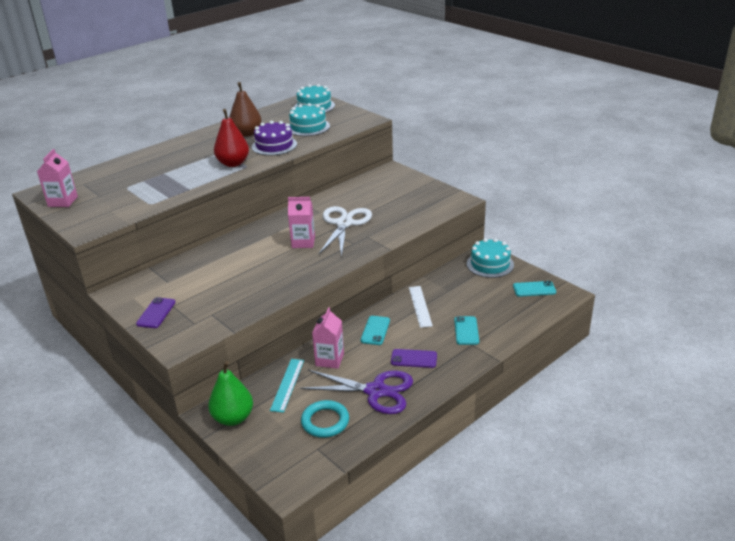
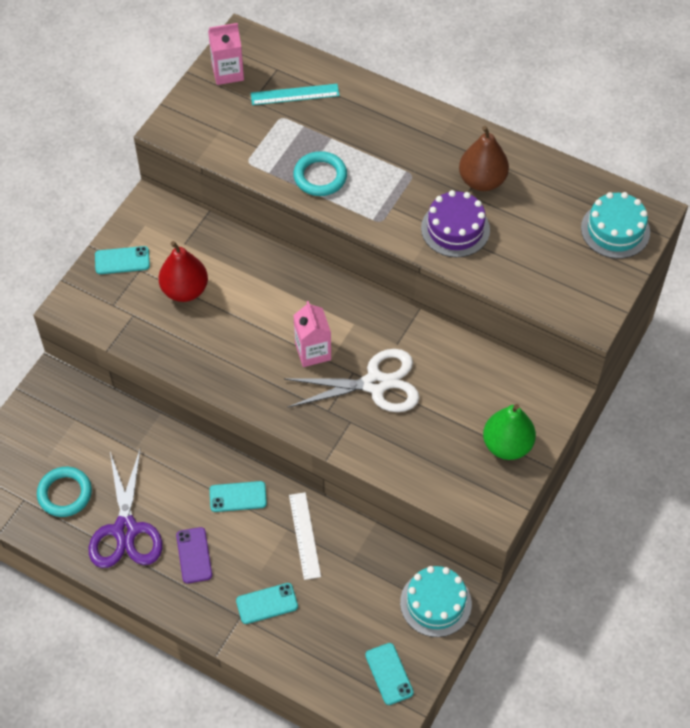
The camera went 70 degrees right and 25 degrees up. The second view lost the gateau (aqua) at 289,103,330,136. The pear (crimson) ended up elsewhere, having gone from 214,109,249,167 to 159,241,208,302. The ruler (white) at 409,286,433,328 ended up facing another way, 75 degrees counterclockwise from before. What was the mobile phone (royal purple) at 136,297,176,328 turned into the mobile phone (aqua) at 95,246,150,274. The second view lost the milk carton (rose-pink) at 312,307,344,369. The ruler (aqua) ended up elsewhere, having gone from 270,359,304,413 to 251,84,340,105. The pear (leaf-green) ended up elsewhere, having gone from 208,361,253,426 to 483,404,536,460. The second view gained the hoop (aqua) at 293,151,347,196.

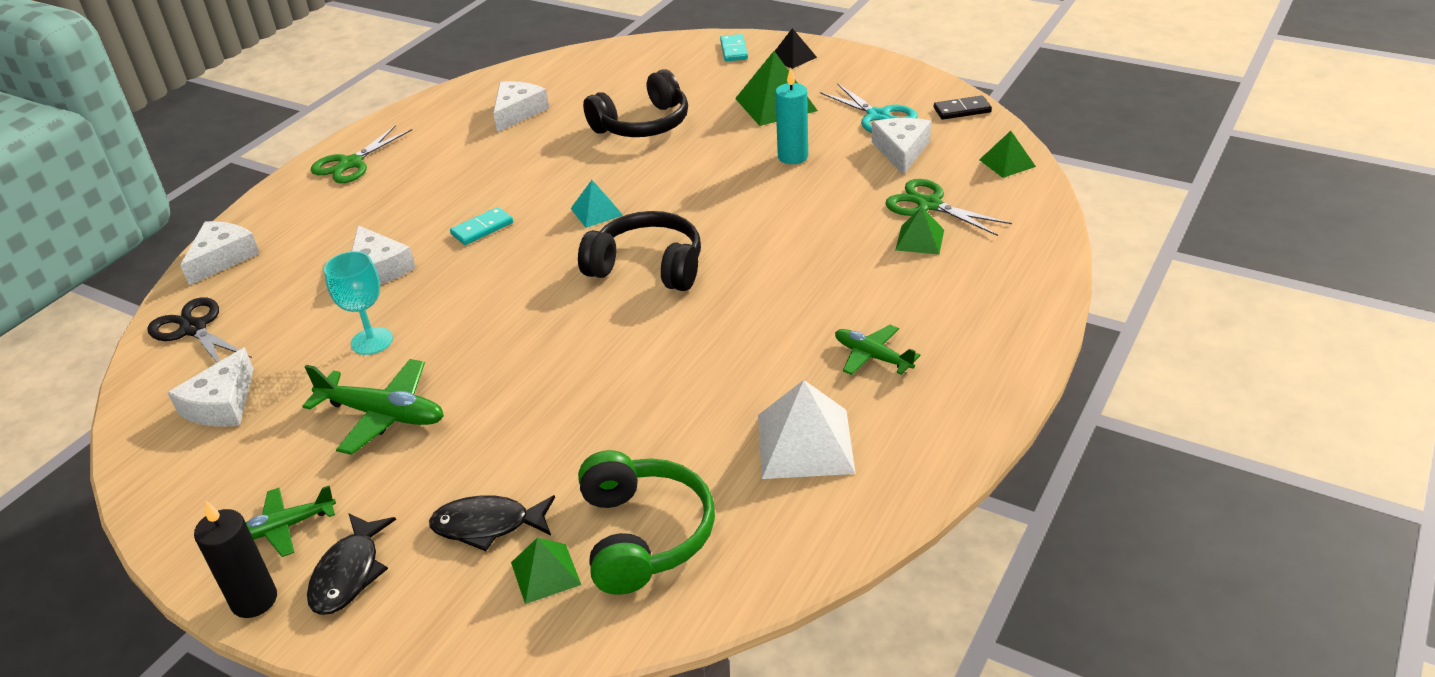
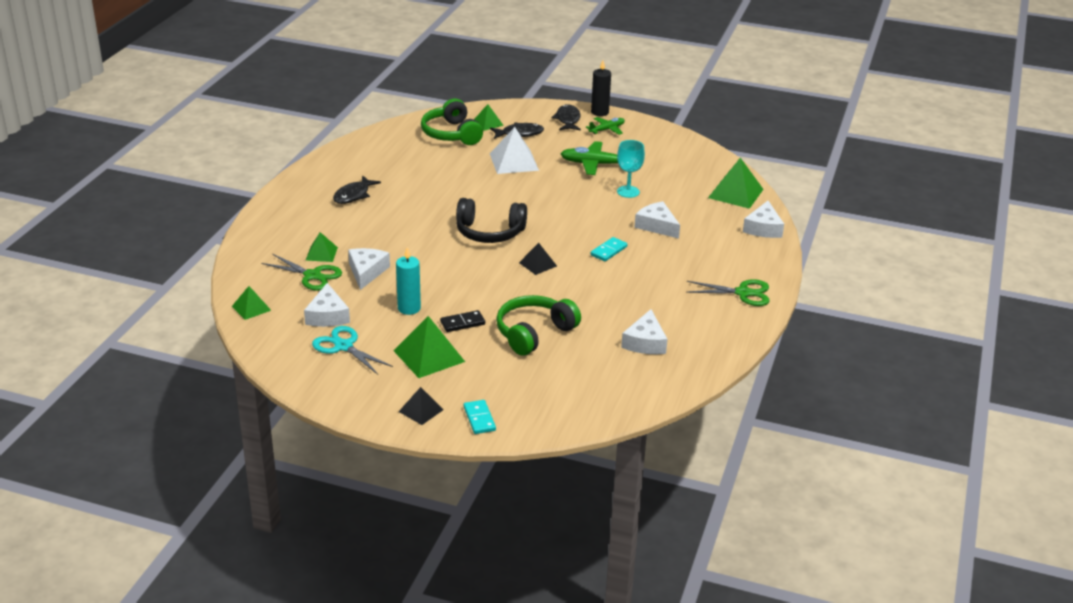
The camera went 165 degrees right and 5 degrees down. What was the over-ear headphones (black) at 583,69,688,137 turned into the over-ear headphones (leaf-green) at 496,295,581,356. The domino tile (black) ended up elsewhere, having gone from 934,95,992,120 to 440,310,485,332. The pair of scissors (leaf-green) at 311,125,412,183 ended up facing another way, 75 degrees clockwise from before. What was the pyramid (aqua) at 571,180,623,228 turned into the pyramid (black) at 519,243,557,275. Where the pair of scissors (black) stood at 147,297,252,363, the pyramid (leaf-green) came to stand at 708,158,764,209. Where the aeroplane (leaf-green) stood at 835,325,920,375, the fish (black) came to stand at 333,175,381,204. The piece of cheese (white) ended up elsewhere, having gone from 167,347,254,427 to 348,248,390,290. The pyramid (white) ended up elsewhere, having gone from 758,380,856,479 to 490,127,539,174.

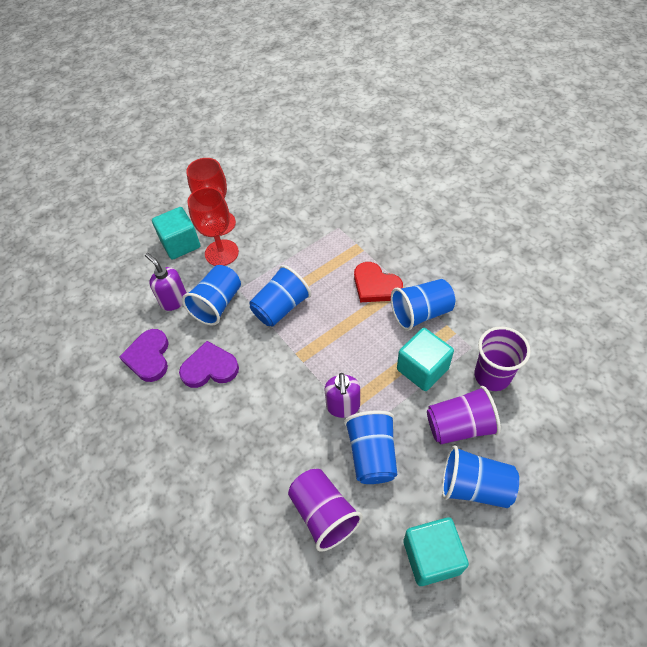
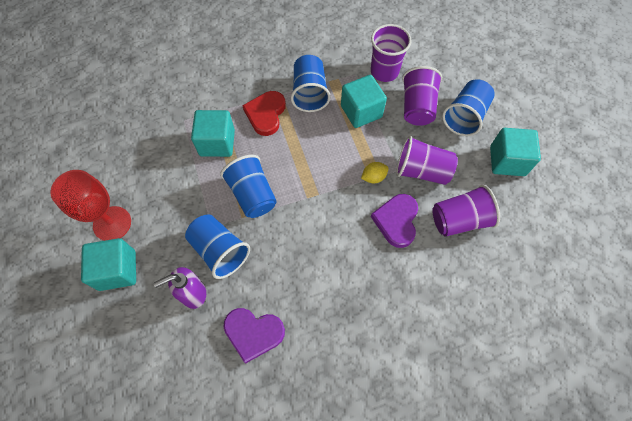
The camera went 75 degrees left and 10 degrees up. The second view lost the chalice (crimson) at 187,187,239,266. The heart shape (crimson) at 354,262,403,302 ended up facing another way, 135 degrees clockwise from before. The heart shape (royal purple) ended up elsewhere, having gone from 179,341,239,388 to 371,194,418,248. Where the soap pump (royal purple) stood at 325,373,360,418, the toy lemon (yellow) came to stand at 361,162,389,183. What was the tumbler (royal blue) at 344,410,397,484 turned into the tumbler (royal purple) at 396,135,458,185. The second view gained the cube (aqua) at 191,110,235,157.

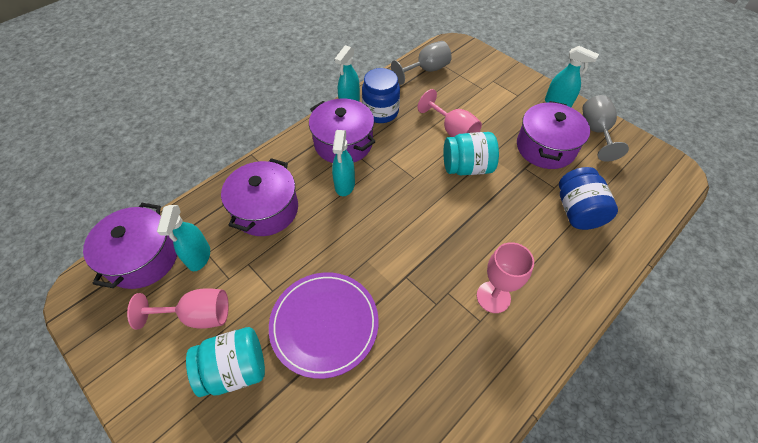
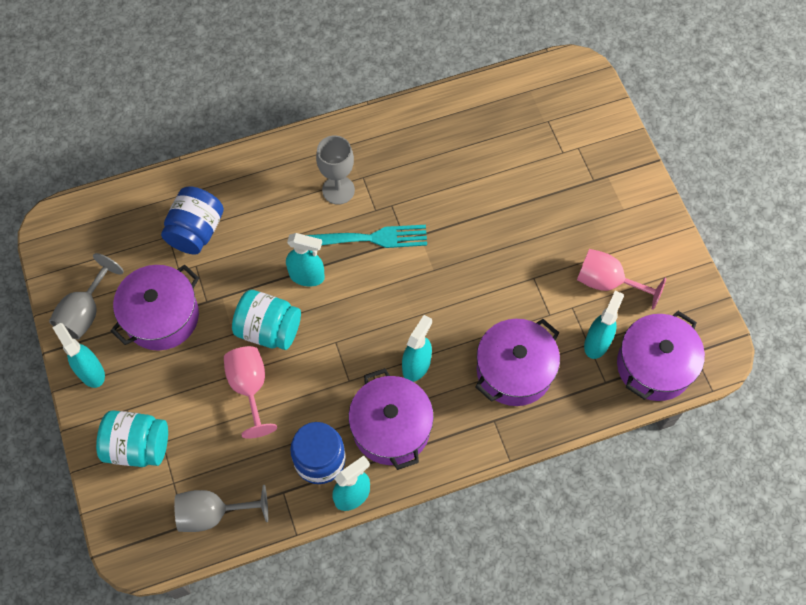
The camera went 155 degrees left and 10 degrees up. What was the chalice (rose-pink) at 477,242,534,313 turned into the chalice (gray) at 316,135,355,205. The second view lost the plate (royal purple) at 269,272,379,379. The jar (aqua) ended up elsewhere, having gone from 186,327,265,397 to 96,410,168,467. The second view gained the table fork (aqua) at 306,225,427,248. The second view gained the sprayer (aqua) at 286,233,325,286.

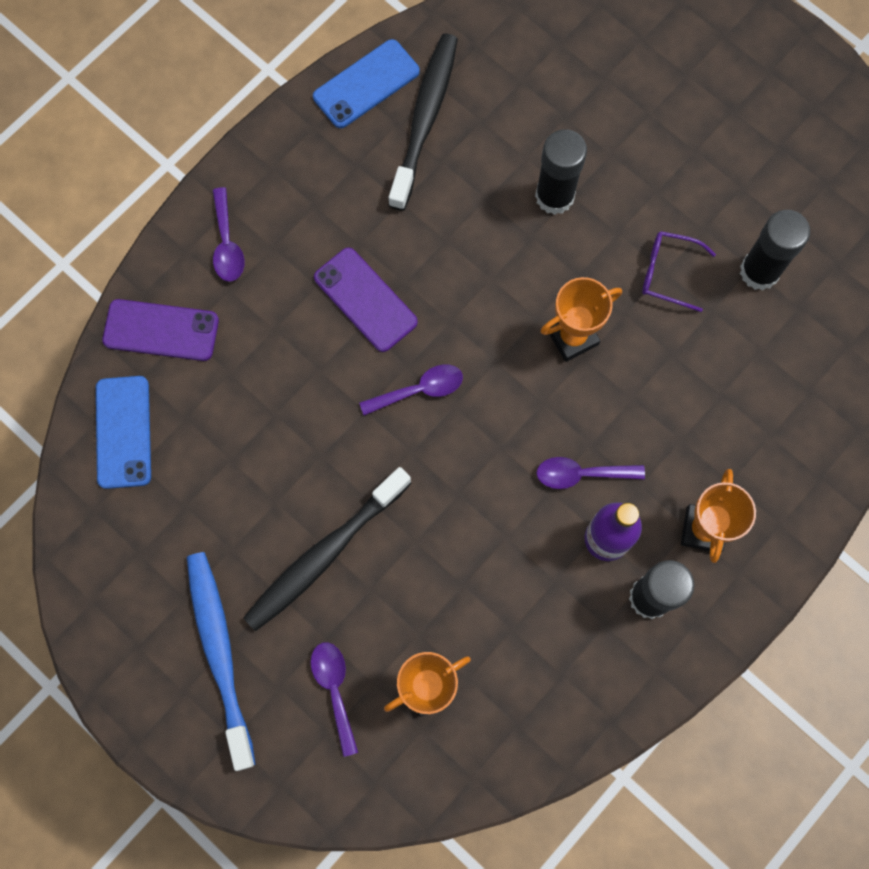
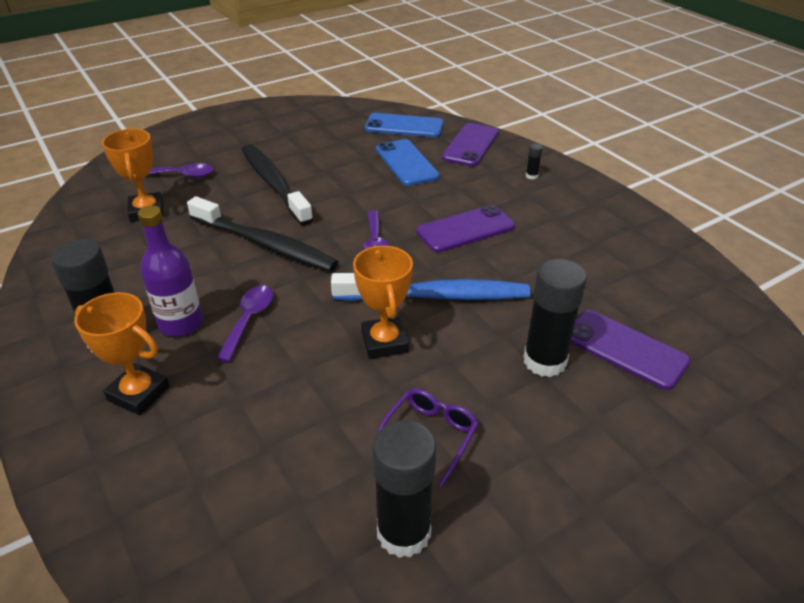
The camera went 105 degrees right and 35 degrees down. The tooth brush (black) ended up elsewhere, having gone from 388,33,458,211 to 187,196,338,272. The mobile phone (royal blue) ended up elsewhere, having gone from 313,39,420,128 to 376,139,440,186. Where the teaspoon (royal purple) stood at 212,187,244,281, the glue (black) came to stand at 526,144,543,179. The tooth brush (royal blue) ended up elsewhere, having gone from 187,552,256,771 to 331,273,531,301. The second view gained the mobile phone (royal purple) at 571,310,690,390.

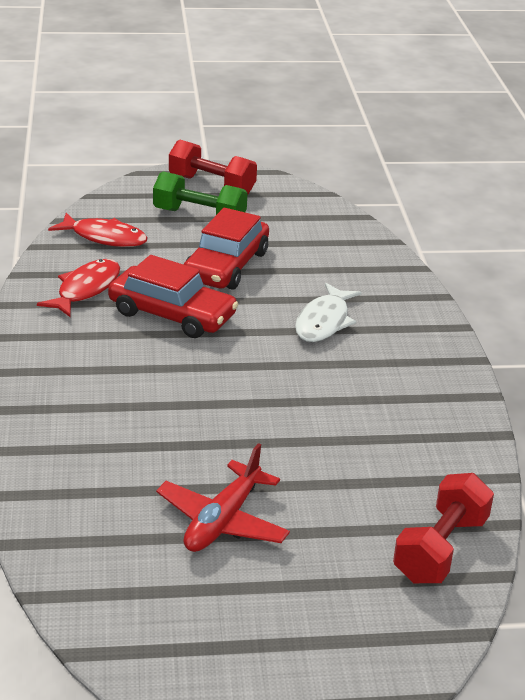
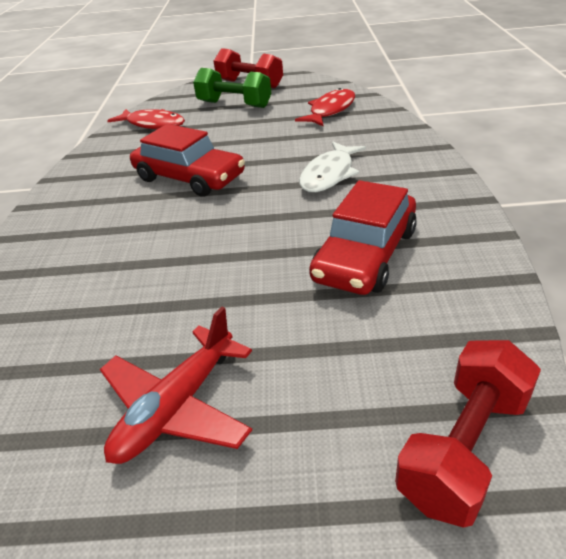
The camera went 10 degrees right and 5 degrees up. The car (crimson) ended up elsewhere, having gone from 184,208,269,290 to 309,180,417,295. The fish (crimson) ended up elsewhere, having gone from 37,259,120,317 to 295,88,355,126.

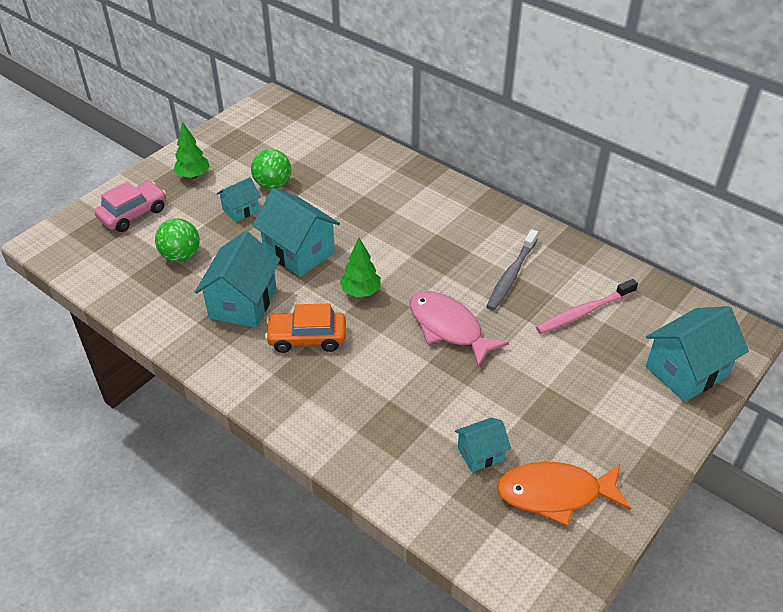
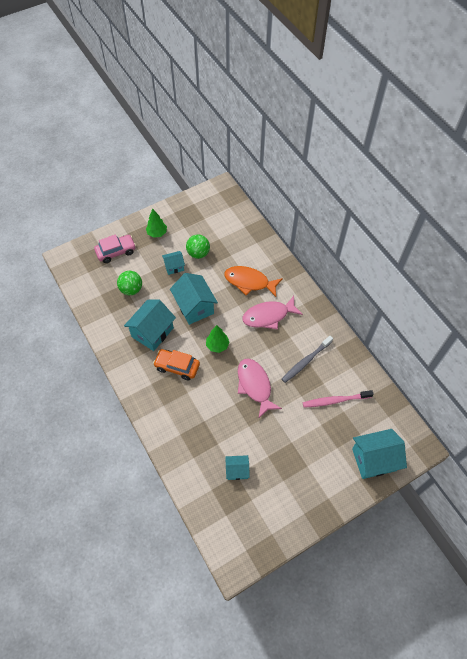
The camera went 20 degrees right and 15 degrees up. The fish (orange) ended up elsewhere, having gone from 497,462,631,526 to 224,266,283,297. The second view gained the fish (rose-pink) at 242,296,303,330.

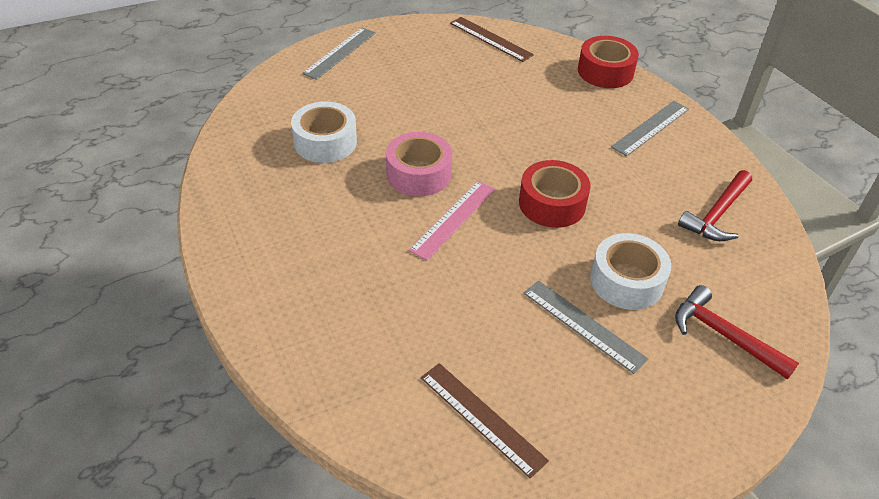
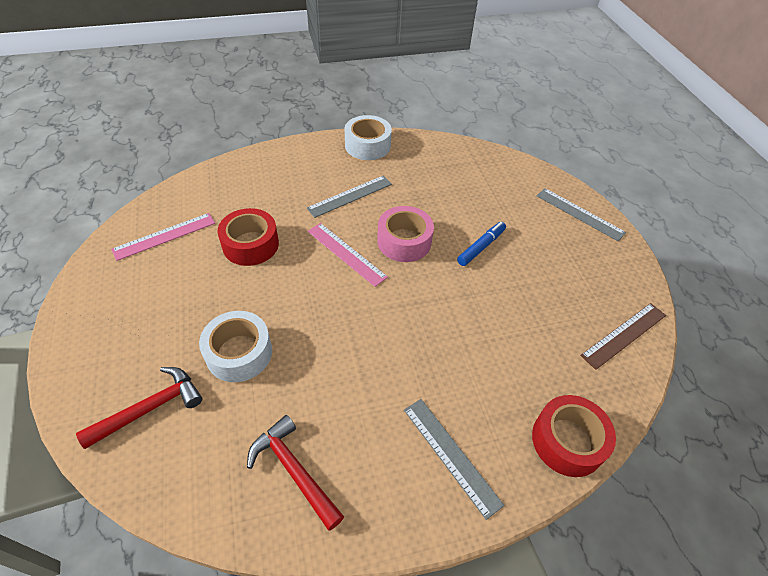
The camera went 100 degrees right and 5 degrees up. The roll of tape (white) ended up elsewhere, having gone from 291,101,357,163 to 345,115,392,160. The roll of tape (crimson) ended up elsewhere, having gone from 519,160,591,228 to 217,208,279,266. The ruler (gray) ended up elsewhere, having gone from 524,280,648,374 to 307,176,392,218. What was the ruler (russet) at 421,363,549,478 turned into the ruler (rose-pink) at 111,213,215,261. The second view gained the felt pen (royal blue) at 457,222,506,266.

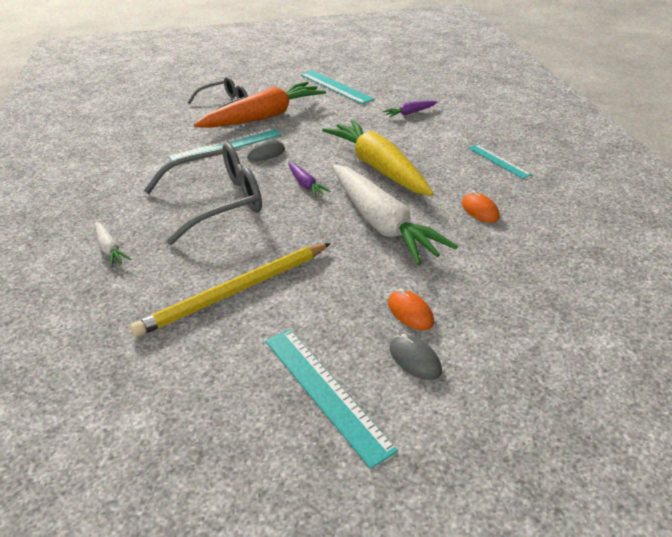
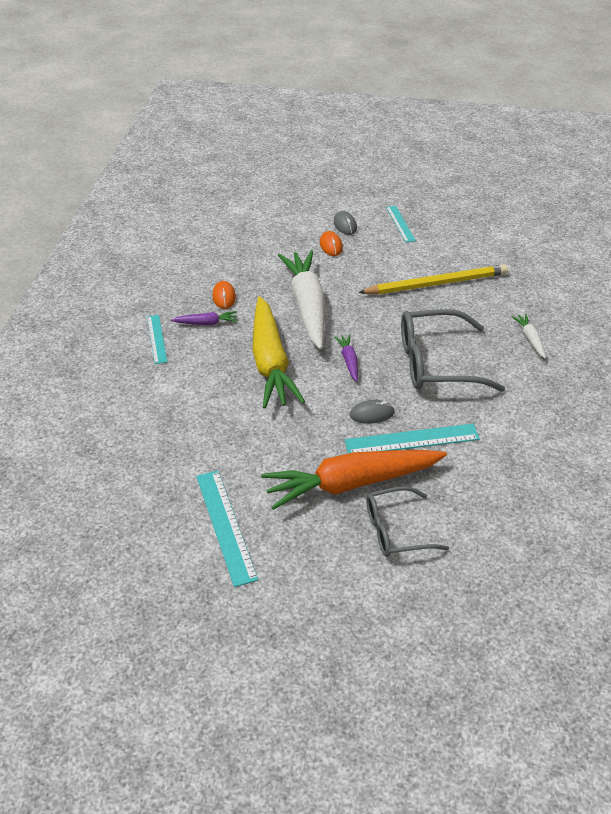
The camera went 160 degrees left and 5 degrees up. The root vegetable (royal purple) ended up elsewhere, having gone from 383,101,437,117 to 171,311,238,325. The size of the ruler (aqua) at 265,329,398,469 changed by a factor of 0.62.

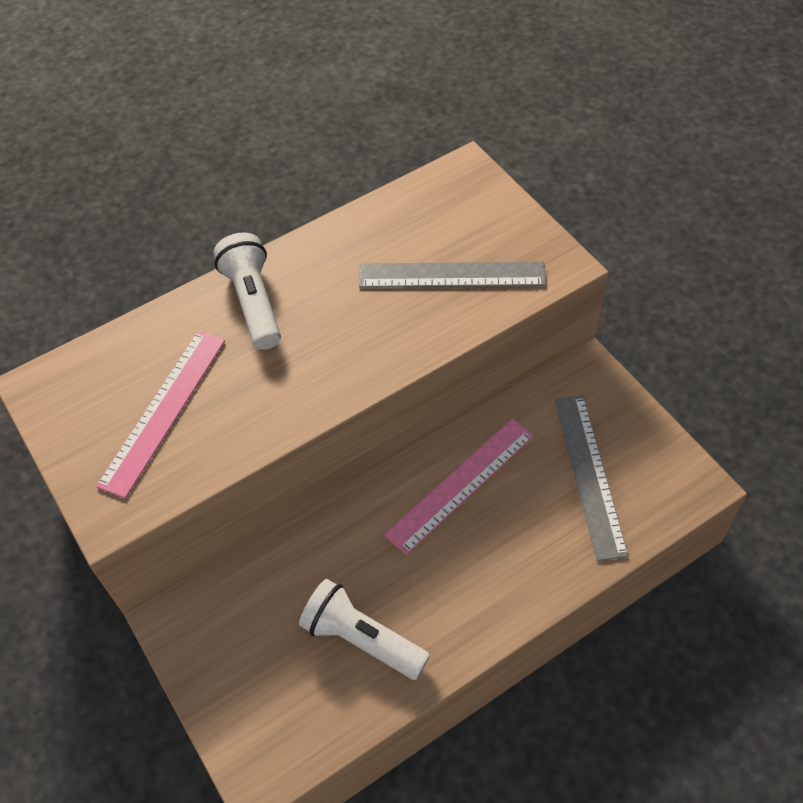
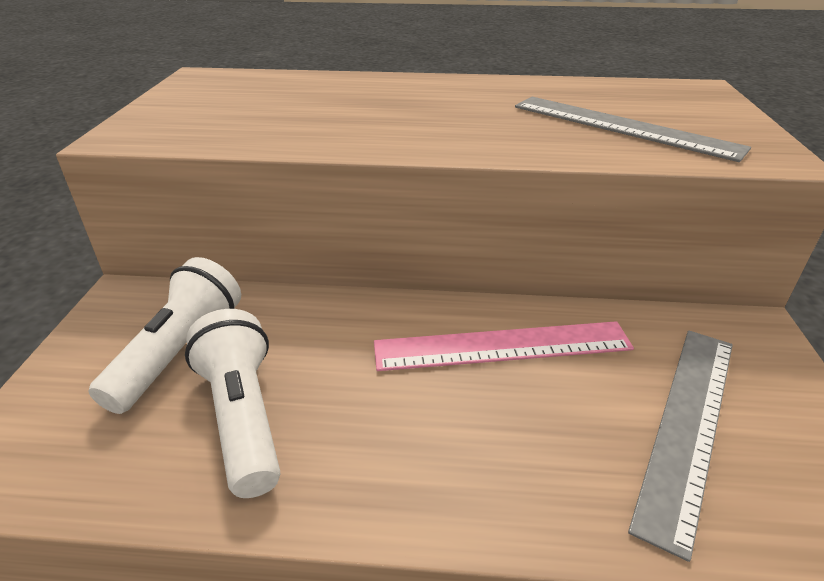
The camera went 35 degrees right and 20 degrees down. The pocket torch (white) ended up elsewhere, having gone from 213,232,281,350 to 88,257,241,414. The second view lost the ruler (rose-pink) at 96,331,225,498.

